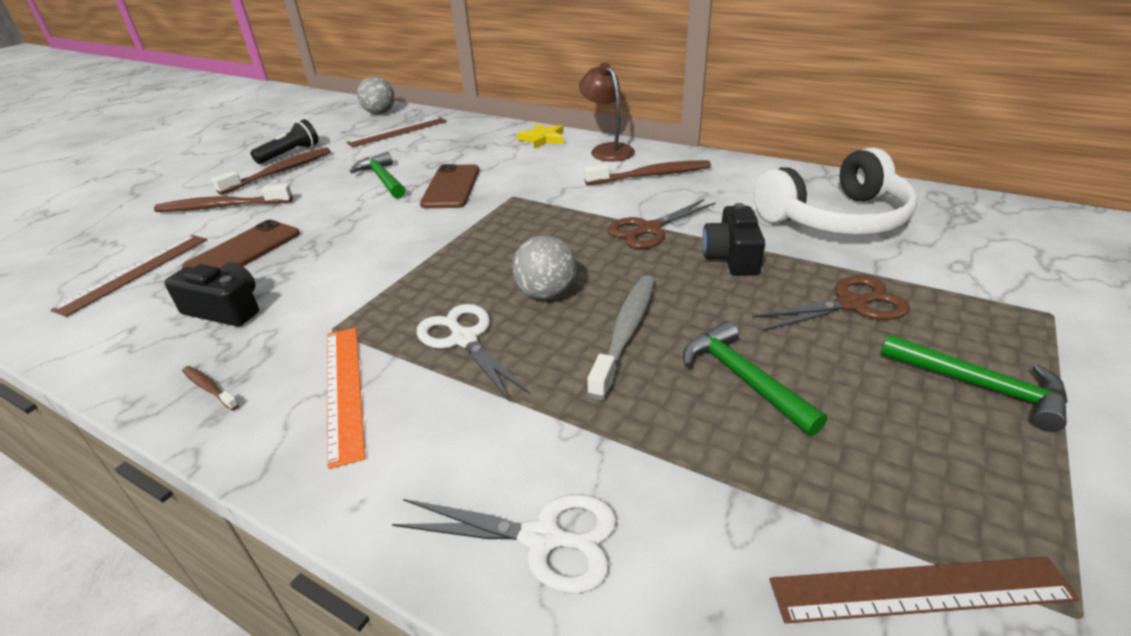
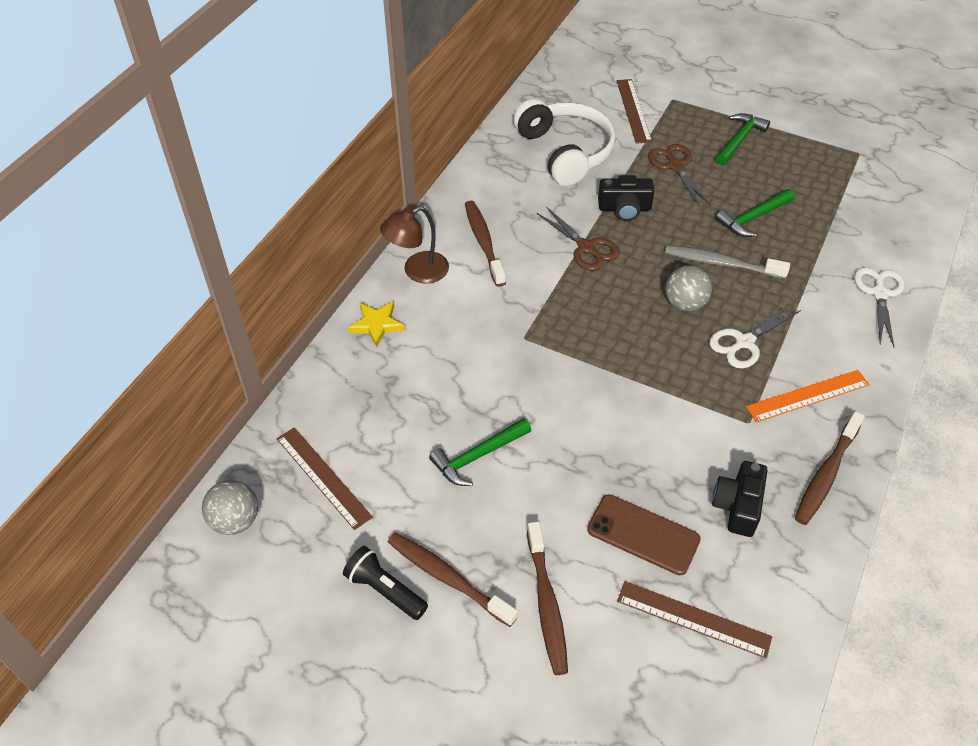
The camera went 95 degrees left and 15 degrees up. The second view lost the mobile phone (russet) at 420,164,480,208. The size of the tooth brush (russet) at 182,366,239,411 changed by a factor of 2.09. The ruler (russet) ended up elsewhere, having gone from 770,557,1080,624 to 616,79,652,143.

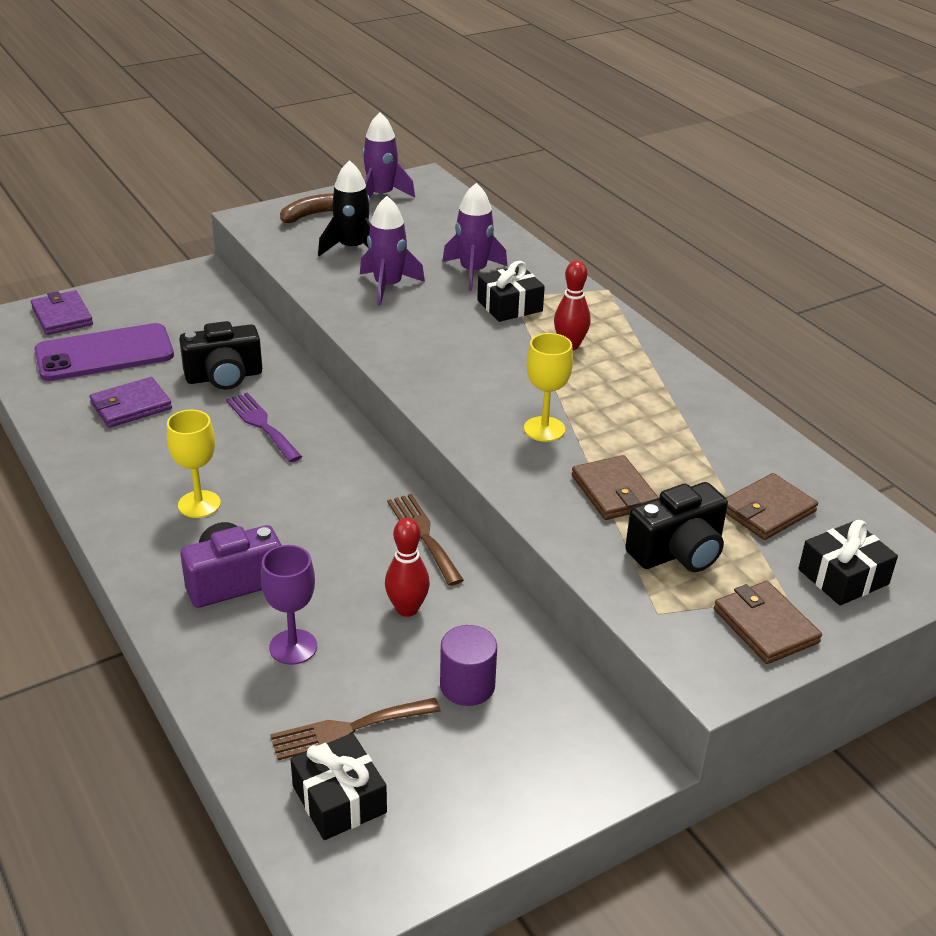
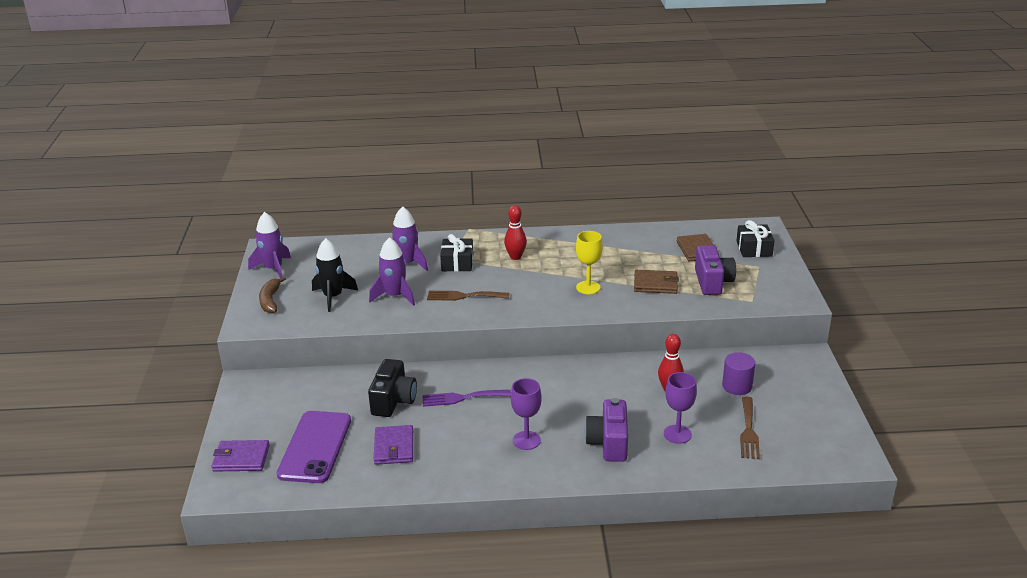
The camera went 60 degrees left and 5 degrees down. What was the chalice (yellow) at 167,410,221,518 turned into the chalice (royal purple) at 511,378,542,450. What was the photo camera (black) at 625,482,728,572 turned into the photo camera (royal purple) at 695,245,736,295. The table fork (russet) ended up elsewhere, having gone from 387,494,464,586 to 427,291,509,301. The second view lost the billfold (russet) at 714,581,822,664. The second view lost the wrapped gift (black) at 290,733,387,840.

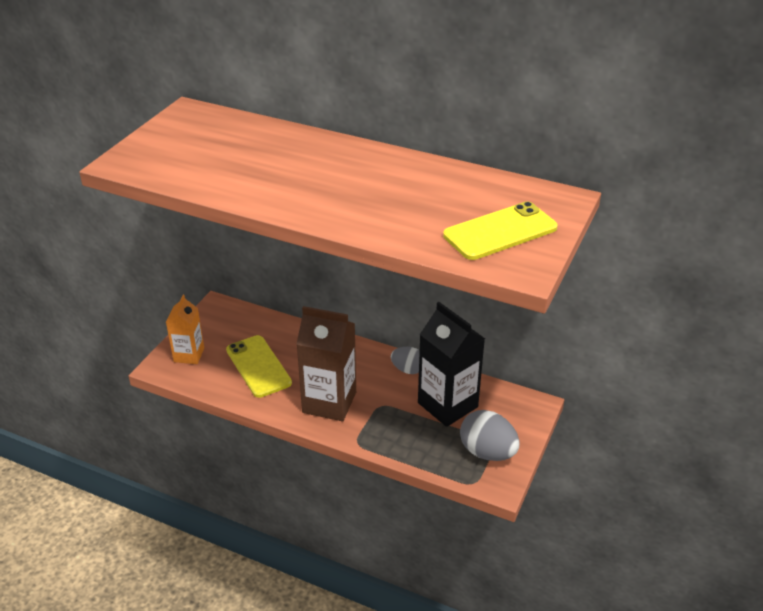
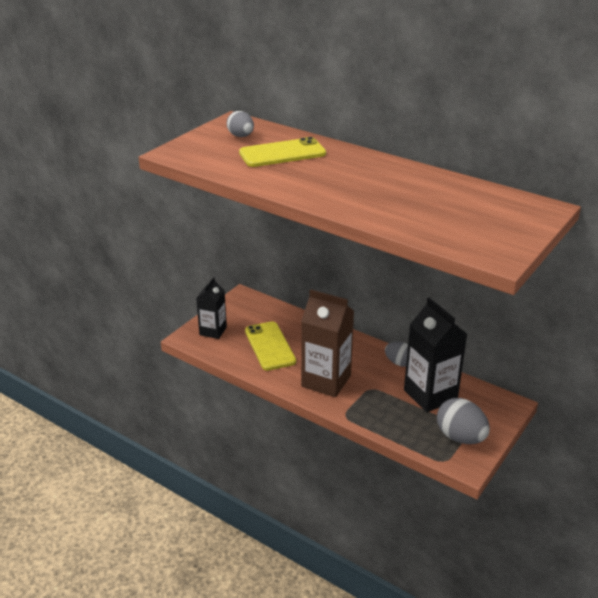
The camera went 10 degrees right and 5 degrees down. The mobile phone (yellow) ended up elsewhere, having gone from 443,201,558,260 to 239,137,326,167. What was the milk carton (orange) at 166,295,204,364 turned into the milk carton (black) at 196,277,227,339. The second view gained the egg (gray) at 227,111,254,137.

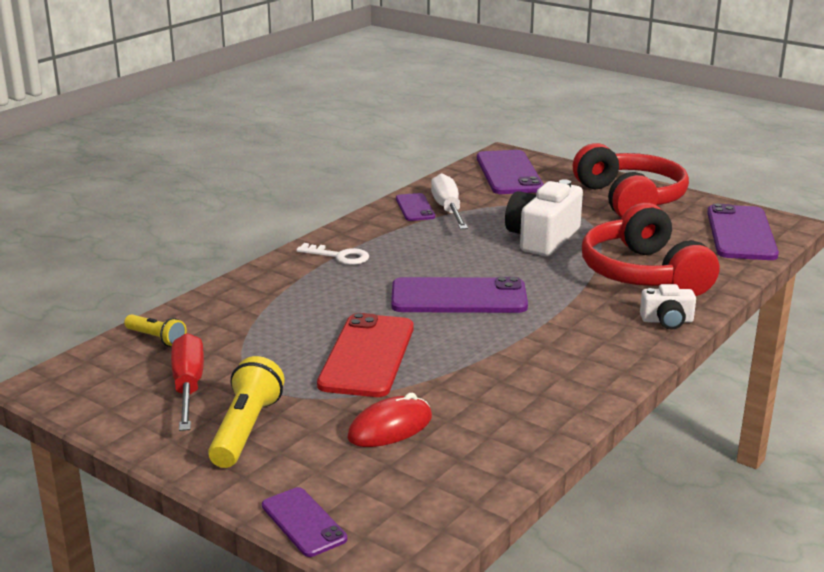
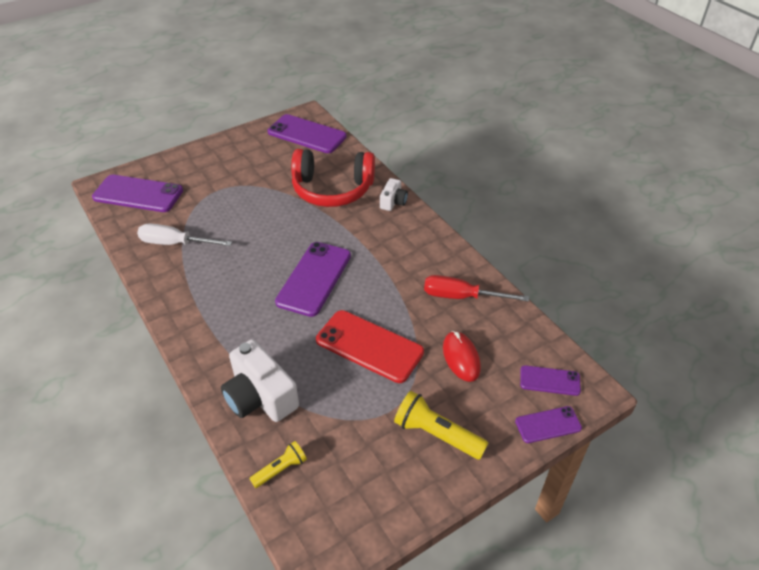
The camera went 70 degrees left and 20 degrees up. The second view lost the over-ear headphones (crimson) at 573,143,689,218. The photo camera (white) ended up elsewhere, having gone from 505,179,583,256 to 221,339,299,422. The mobile phone (royal purple) ended up elsewhere, having gone from 396,193,435,221 to 520,365,581,396. The second view lost the key (white) at 296,243,369,265. The screwdriver (crimson) ended up elsewhere, having gone from 171,333,204,431 to 424,275,529,302.

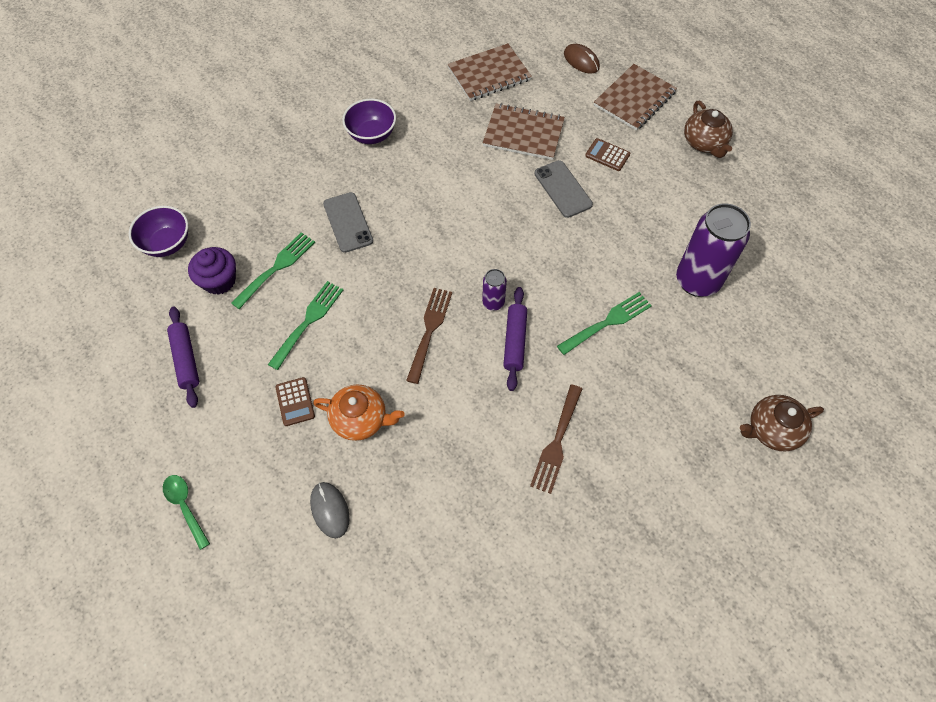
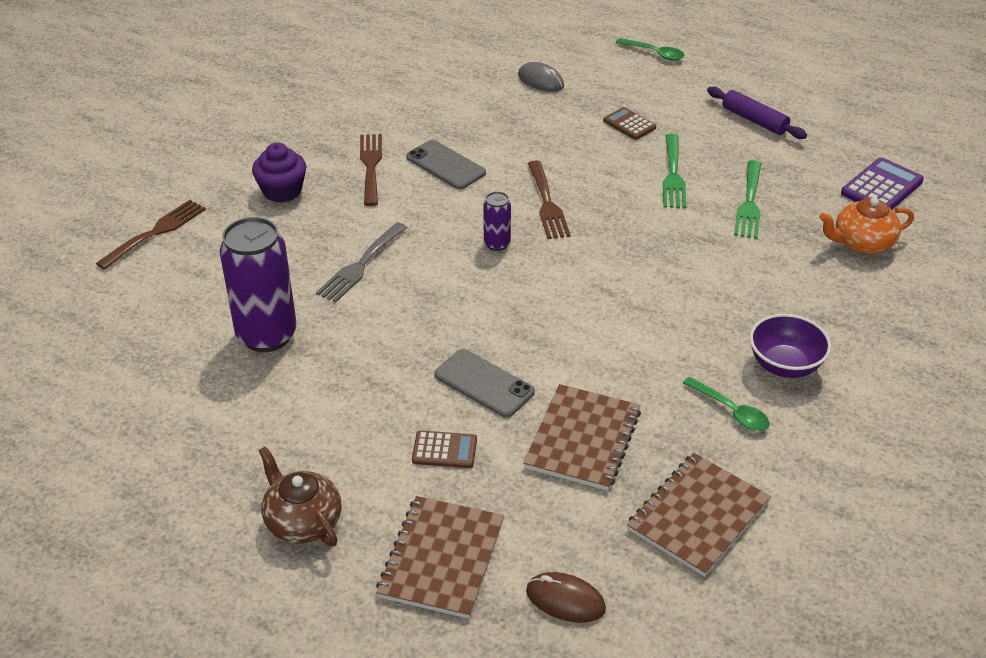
The camera went 155 degrees right and 20 degrees down. The exercise book (russet) at 483,103,565,160 ended up facing another way, 60 degrees counterclockwise from before. The mobile phone (gray) ended up elsewhere, having gone from 323,192,373,253 to 406,140,486,189. Where the serving bowl (royal purple) stood at 129,206,188,257, the adding machine (royal purple) came to stand at 841,158,924,209. The cupcake (royal purple) ended up elsewhere, having gone from 188,247,236,295 to 252,143,306,203. The second view lost the dough roller (royal purple) at 503,287,527,391. What was the table fork (leaf-green) at 557,292,652,355 turned into the table fork (gray) at 316,222,407,303. The tea pot (orange) ended up elsewhere, having gone from 313,384,405,441 to 819,198,914,254. Where the tea pot (russet) stood at 740,395,824,451, the table fork (russet) came to stand at 96,200,206,270. The second view gained the teaspoon (leaf-green) at 683,377,770,431.

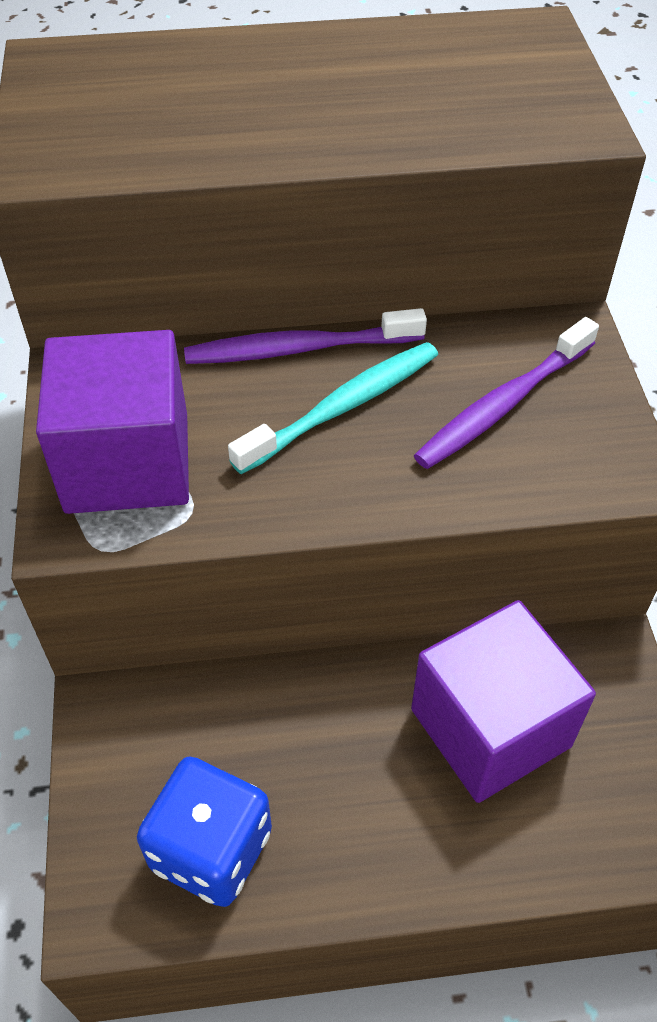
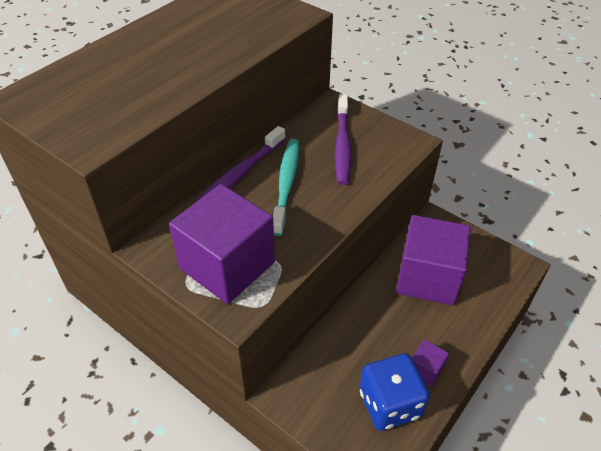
The camera went 45 degrees left and 5 degrees down. The second view gained the cube (royal purple) at 412,339,449,387.

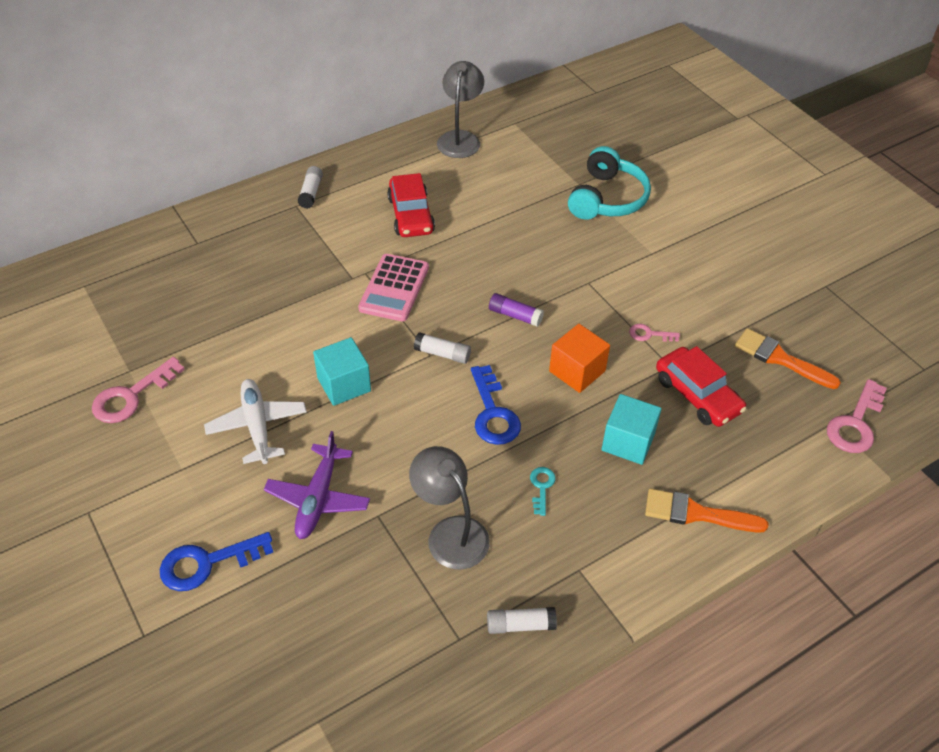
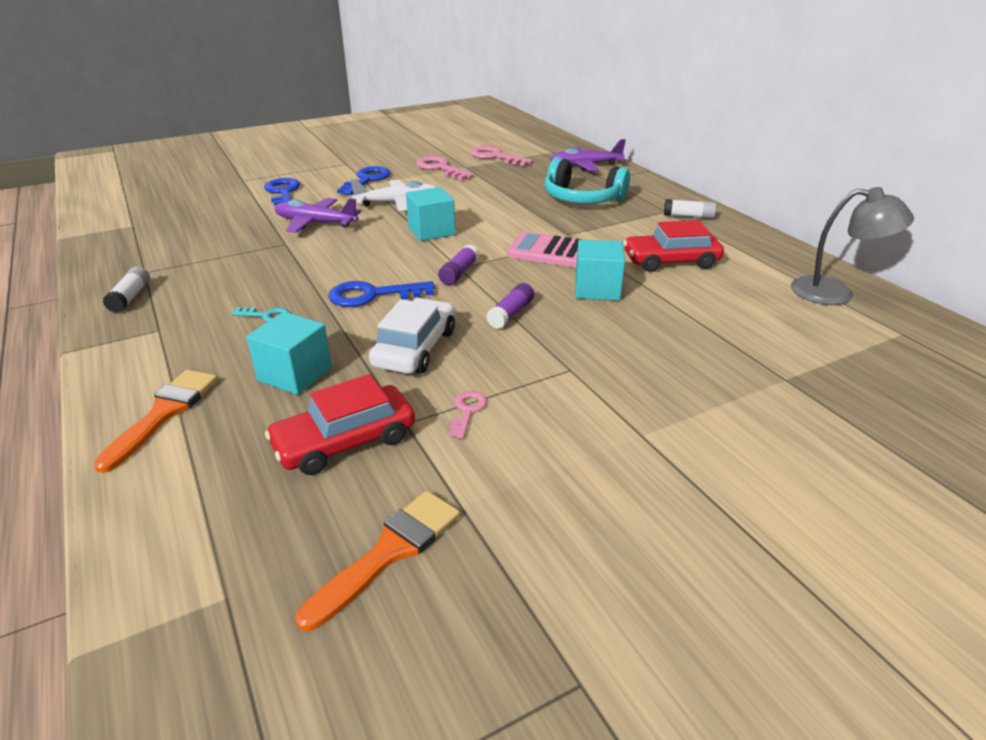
The camera went 95 degrees right and 15 degrees down. The over-ear headphones (aqua) ended up elsewhere, having gone from 568,146,651,220 to 545,158,630,204. Where the cube (orange) stood at 549,324,610,393, the car (white) came to stand at 369,298,455,374. What was the glue (white) at 414,332,471,364 turned into the glue (royal purple) at 438,245,479,285. The key (rose-pink) ended up elsewhere, having gone from 827,379,887,453 to 471,146,533,166. The second view lost the lamp (gray) at 409,446,490,569. The second view gained the aeroplane (royal purple) at 550,139,626,171. The second view gained the key (royal blue) at 337,166,391,195. The second view gained the cube (aqua) at 575,240,625,301.

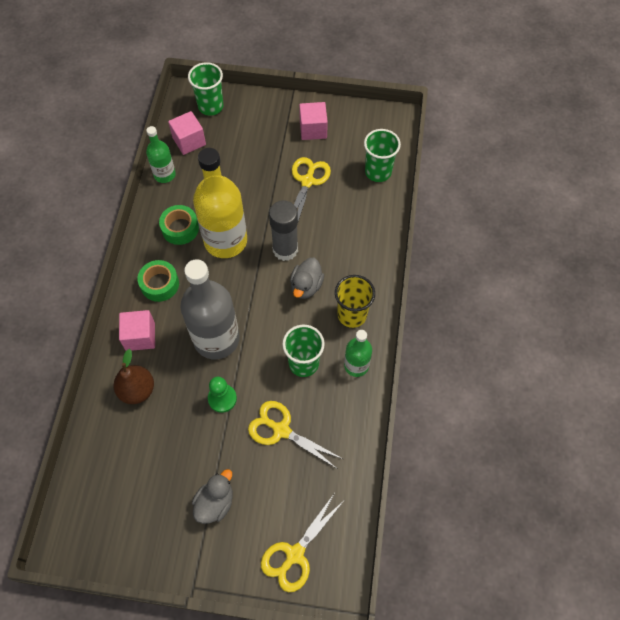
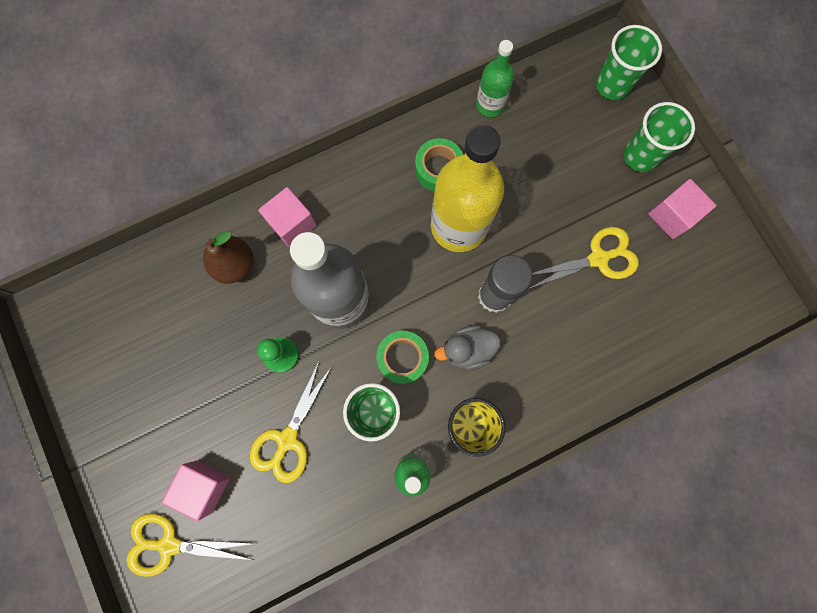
The camera went 55 degrees right and 15 degrees up. The cube (rose-pink) ended up elsewhere, having gone from 168,111,206,155 to 162,460,230,521. The tumbler (leaf-green) ended up elsewhere, having gone from 364,129,401,182 to 624,102,695,172. The roll of tape (leaf-green) ended up elsewhere, having gone from 137,260,179,302 to 376,331,429,384. The pair of scissors (yellow) at 248,401,343,468 ended up facing another way, 150 degrees counterclockwise from before. The second view lost the rubber duck (gray) at 192,469,233,524.

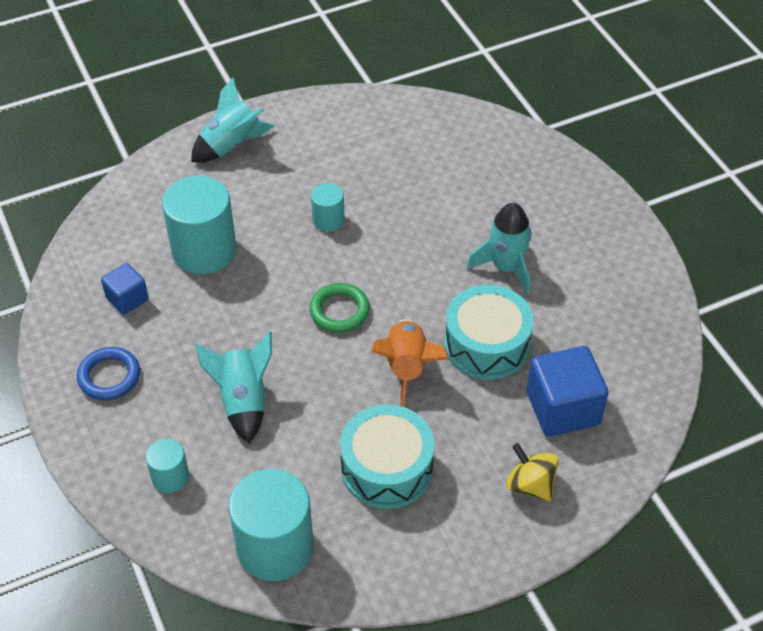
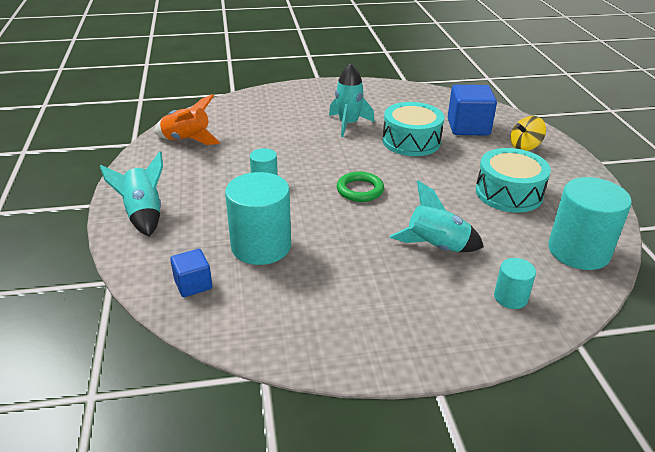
The camera went 75 degrees left and 15 degrees down. The cube (royal blue) ended up elsewhere, having gone from 101,263,149,315 to 170,249,212,297. The spaceship (orange) ended up elsewhere, having gone from 371,319,449,407 to 154,94,220,145. The second view lost the hoop (royal blue) at 77,347,140,400.

